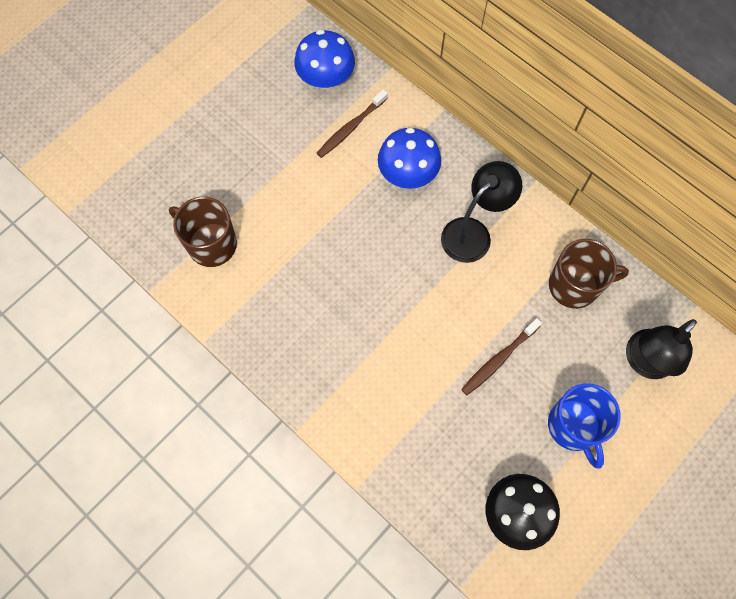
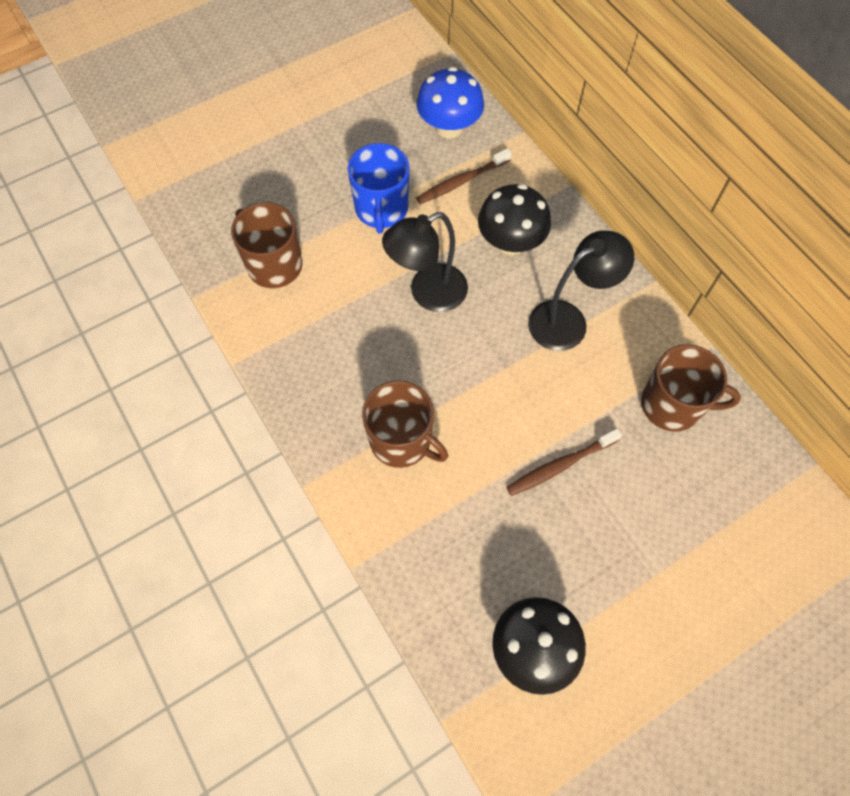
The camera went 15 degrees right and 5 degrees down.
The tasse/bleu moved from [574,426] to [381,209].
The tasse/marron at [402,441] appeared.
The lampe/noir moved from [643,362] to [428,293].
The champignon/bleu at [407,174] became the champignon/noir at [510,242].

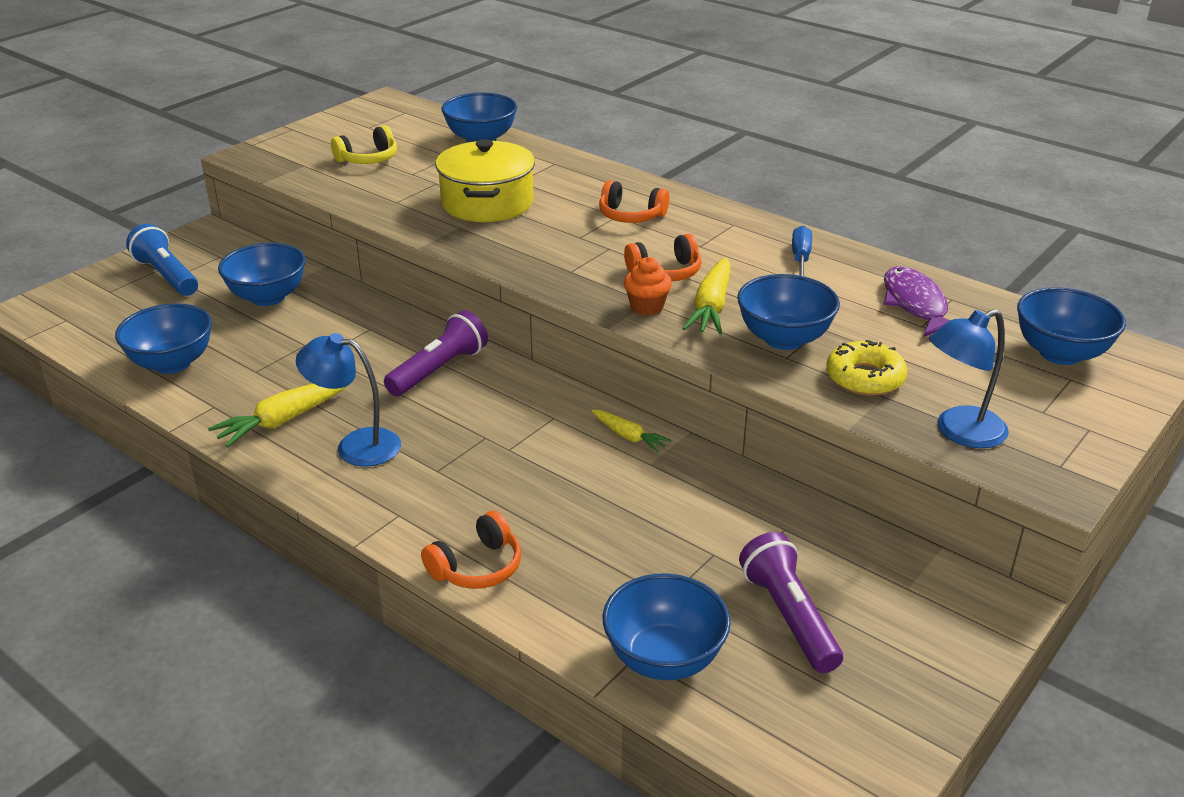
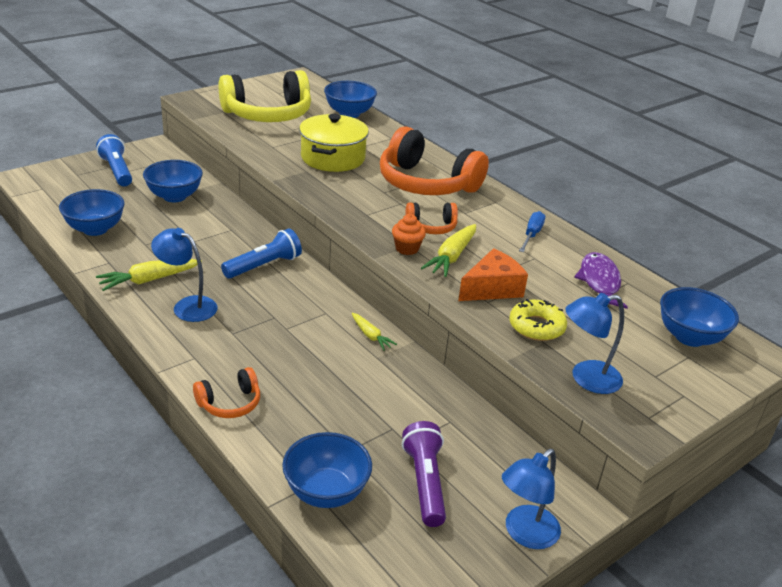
The camera went 10 degrees right and 0 degrees up.
The casque audio/jaune at [368,159] changed to 2.10 times the size.
The lampe de poche/violet at [439,370] became the lampe de poche/bleu at [264,266].
The casque audio/orange at [631,215] changed to 2.10 times the size.
The bol/bleu at [784,339] was replaced by the fromage/orange at [492,288].
The lampe/bleu at [525,534] appeared.

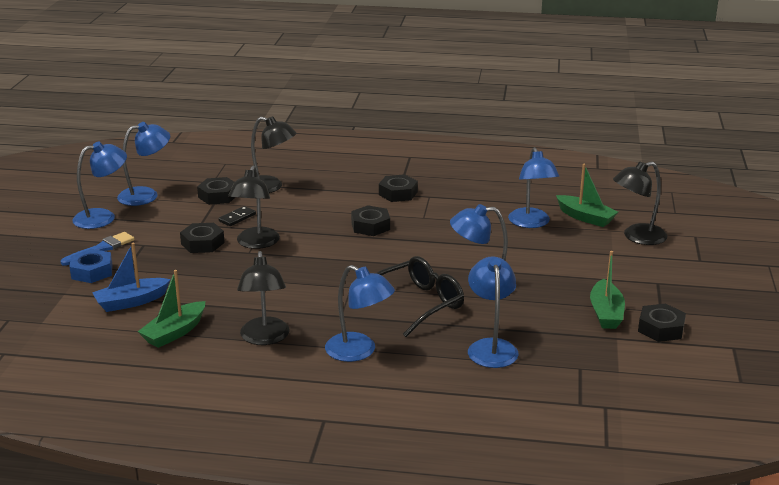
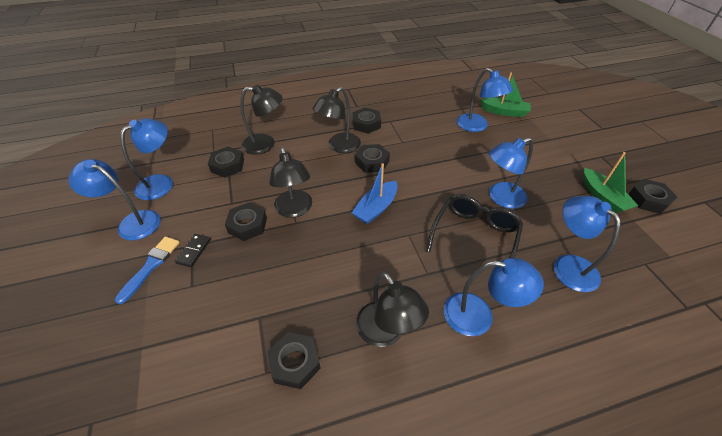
The camera went 25 degrees left and 20 degrees up.
The lampe/bleu at [103,217] turned 105 degrees counterclockwise.
The domino/noir moved from [237,218] to [194,251].
The bateau/vert at [174,332] was replaced by the écrou/noir at [295,362].
The lampe/noir moved from [637,237] to [339,146].
The bateau/bleu moved from [131,302] to [376,208].
The écrou/bleu at [92,271] disappeared.

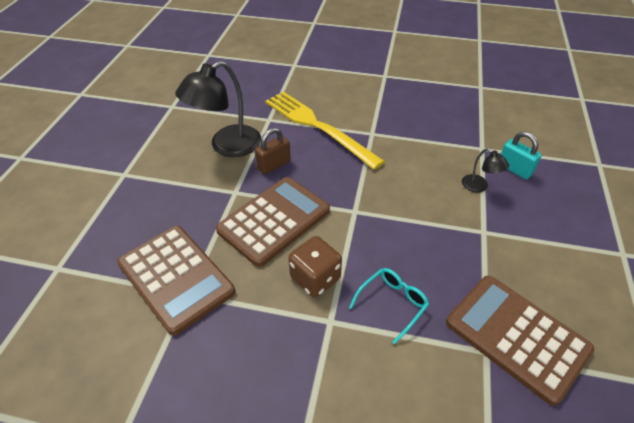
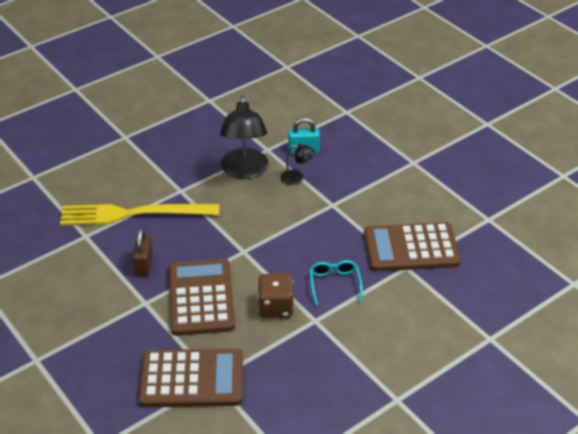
The camera went 50 degrees left and 5 degrees down.
The lampe/noir moved from [227,146] to [244,171].

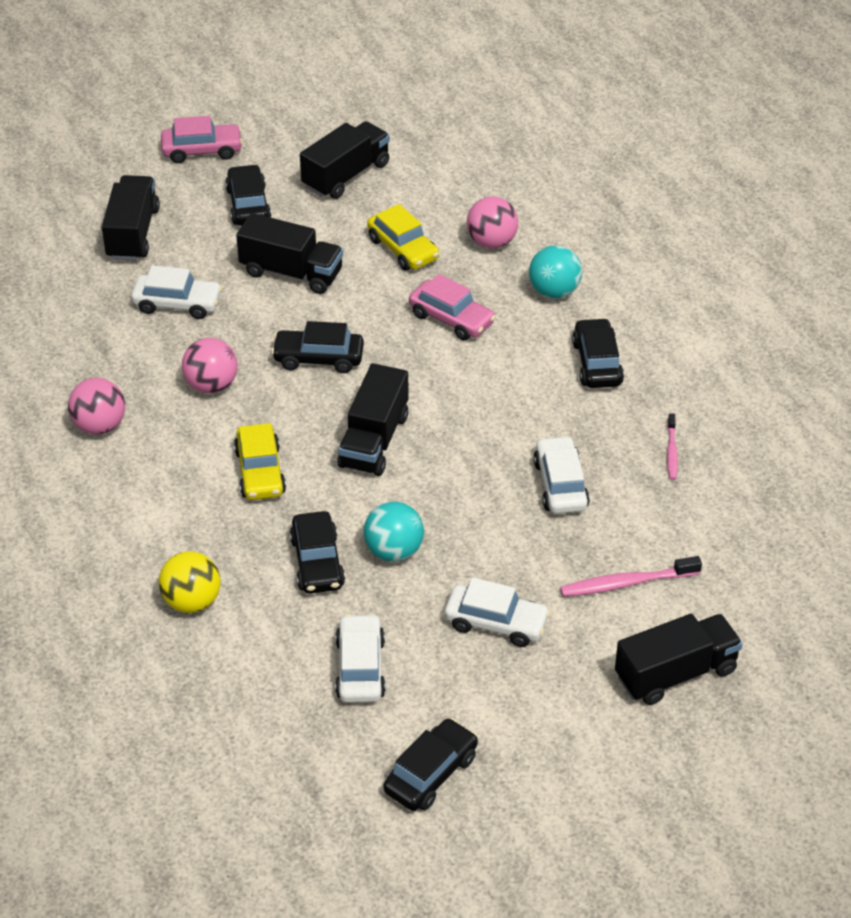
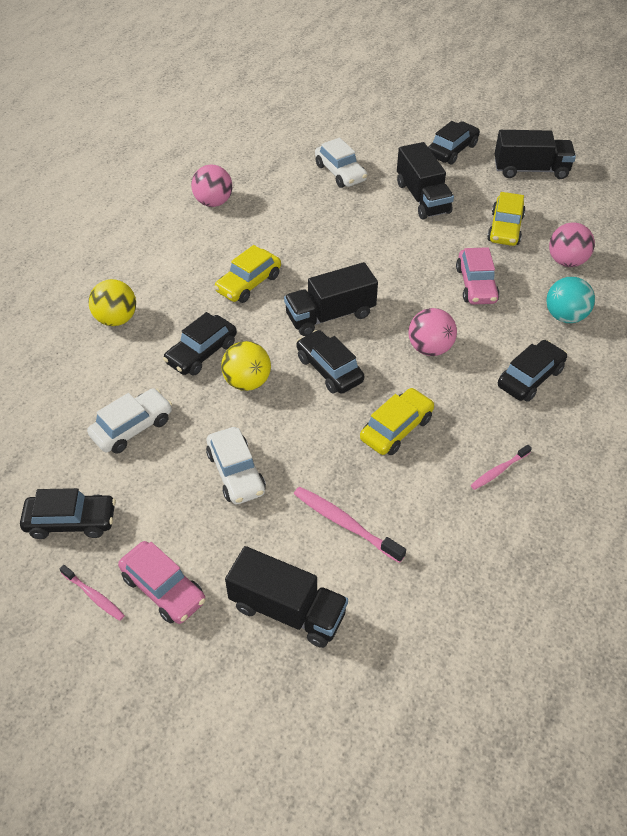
The camera went 50 degrees right and 5 degrees up.
The brosse à dents/rose at [94,596] appeared.
The voiture/rose moved from [202,150] to [164,588].
The balle/turquoise at [394,551] became the balle/jaune at [247,382].
The voiture/noir moved from [318,358] to [329,369].
The voiture/blanc at [560,485] became the voiture/jaune at [396,428].
The balle/rose moved from [211,385] to [430,348].
The camion/noir at [133,233] disappeared.

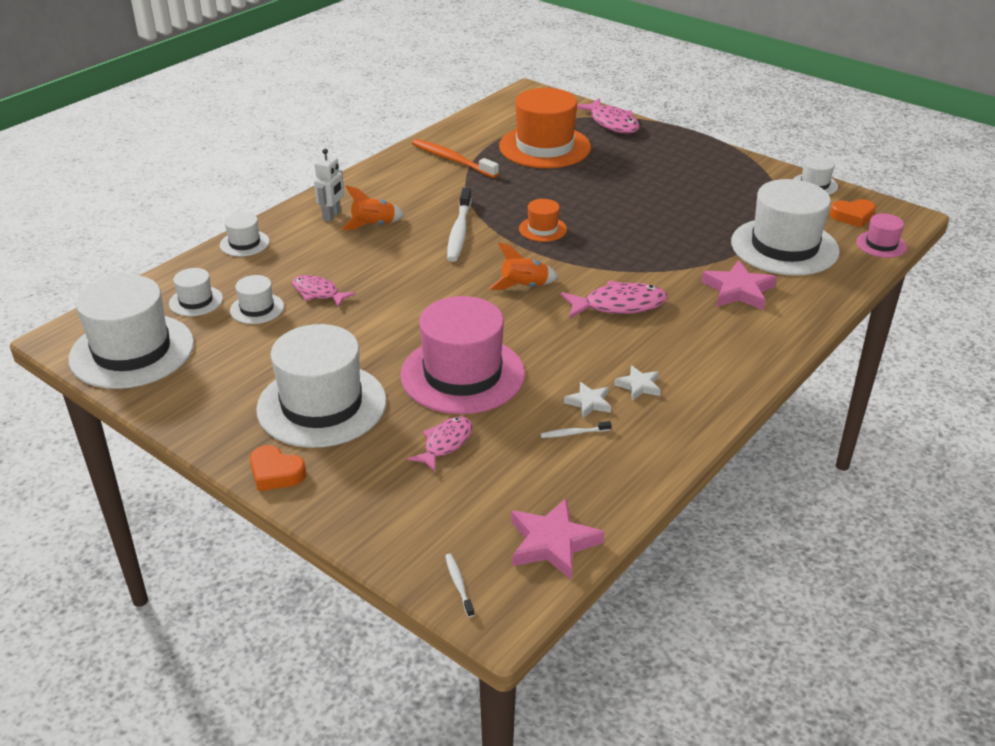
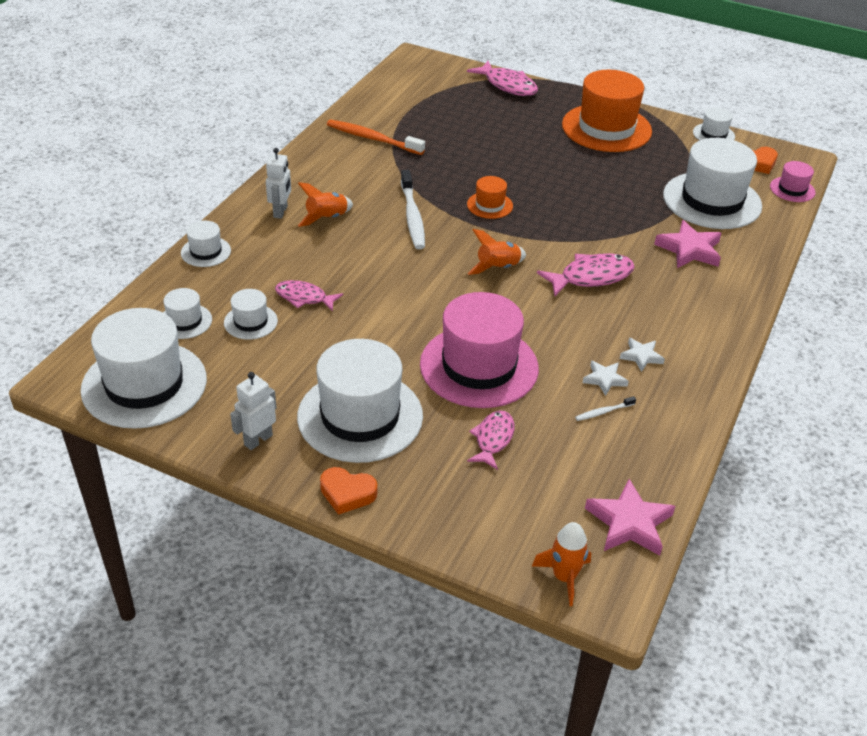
The camera went 15 degrees left and 5 degrees up.
The robot/blanc at [258,440] appeared.
The brosse à dents/blanc at [458,584] was replaced by the fusée/orange at [564,577].
The chapeau/orange moved from [545,147] to [606,128].

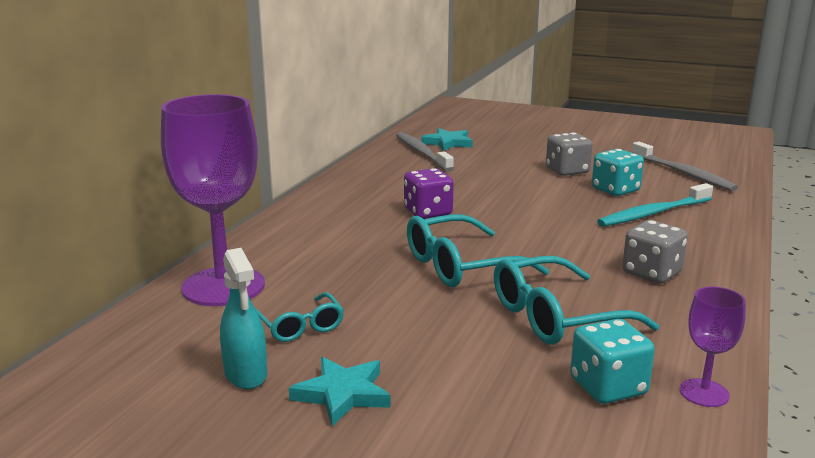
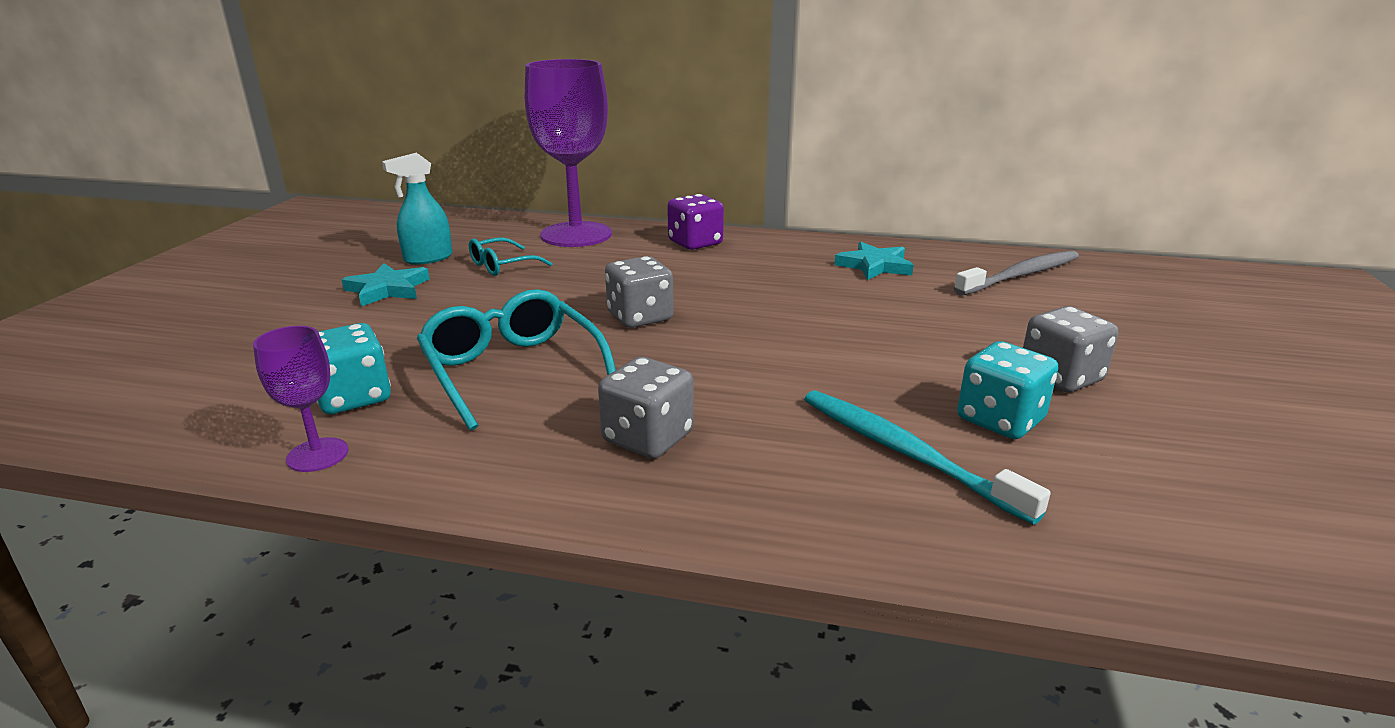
The camera went 80 degrees right and 5 degrees up.
The lunettes/turquoise at [460,266] was replaced by the dé/gris at [640,317].
The dé/violet moved from [428,212] to [695,243].
The étoile/turquoise moved from [448,143] to [874,266].
The brosse à dents/gris at [683,173] disappeared.

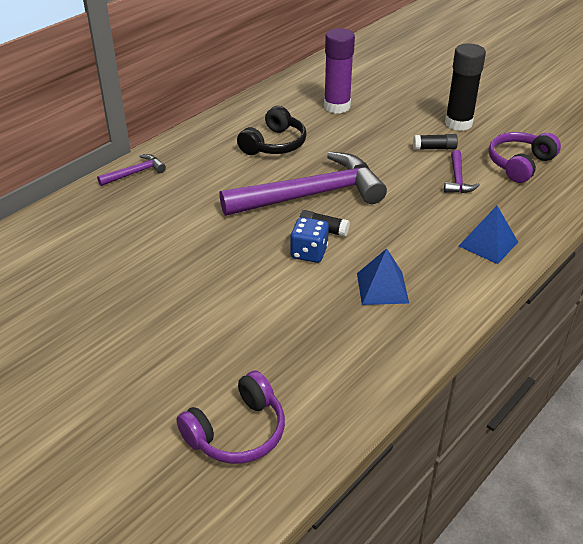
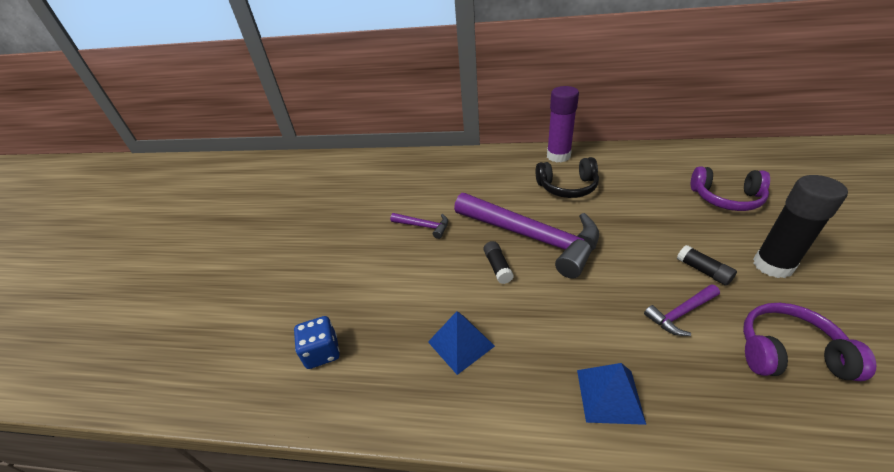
The camera went 60 degrees right and 0 degrees up.
The dé/bleu moved from [309,252] to [322,352].
The marteau/violet moved from [135,173] to [424,226].
The bâton de colle/violet moved from [337,106] to [558,156].
The casque audio/violet moved from [237,432] to [726,198].

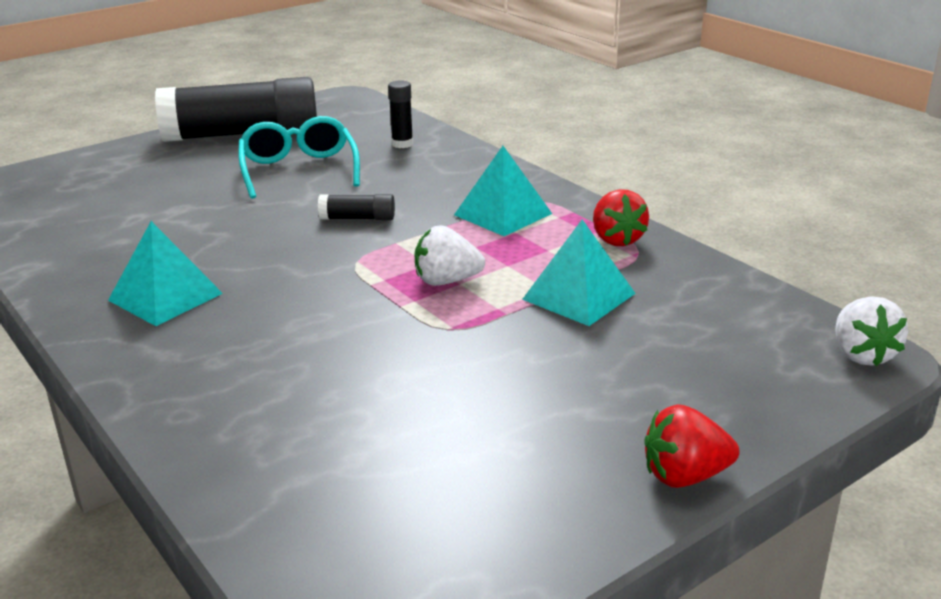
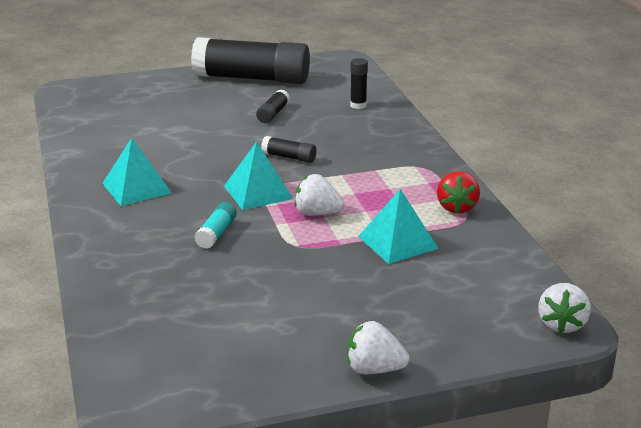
The camera went 20 degrees right and 0 degrees up.
The bâton de colle/turquoise at [216,233] appeared.
The pyramide/turquoise moved from [503,214] to [258,192].
The lunettes/turquoise at [299,170] was replaced by the bâton de colle/noir at [273,114].
The fraise/rouge at [685,476] became the fraise/blanc at [374,369].

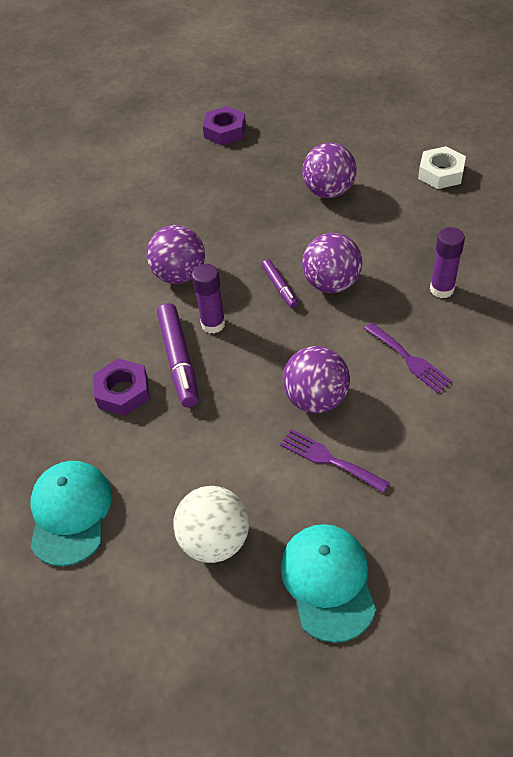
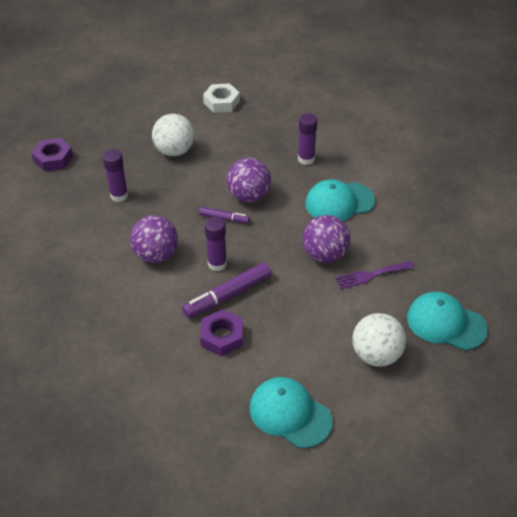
The camera went 55 degrees left and 5 degrees down.
The bâton de colle/violet at [119,196] appeared.
The balle/violet at [329,192] became the balle/blanc at [174,151].
The feutre/violet at [179,360] turned 120 degrees clockwise.
The fourchette/violet at [409,359] was replaced by the casquette/turquoise at [339,202].

